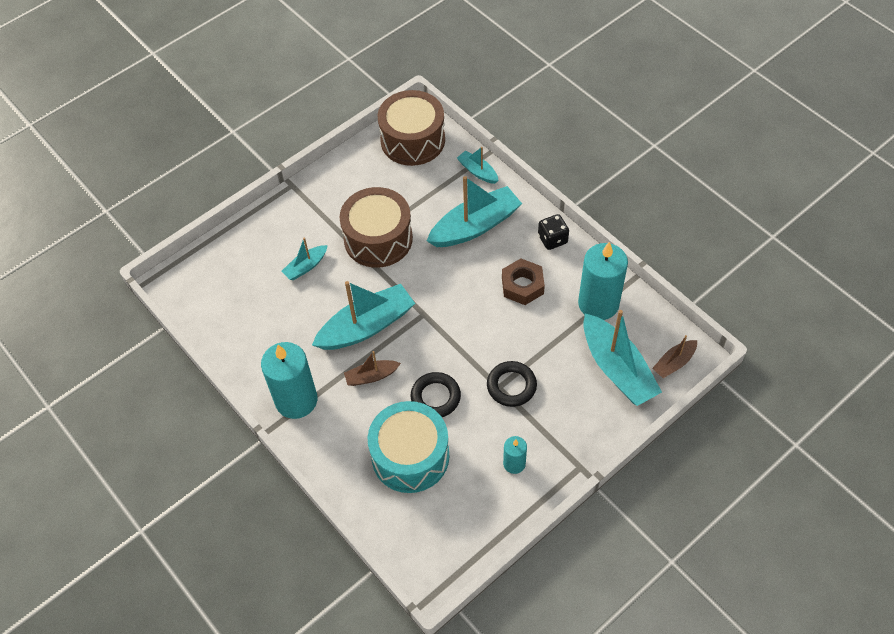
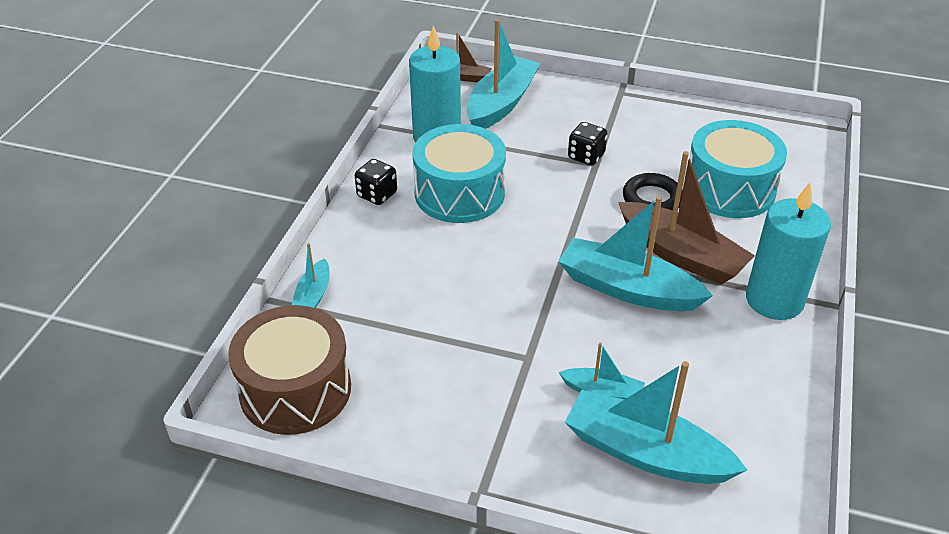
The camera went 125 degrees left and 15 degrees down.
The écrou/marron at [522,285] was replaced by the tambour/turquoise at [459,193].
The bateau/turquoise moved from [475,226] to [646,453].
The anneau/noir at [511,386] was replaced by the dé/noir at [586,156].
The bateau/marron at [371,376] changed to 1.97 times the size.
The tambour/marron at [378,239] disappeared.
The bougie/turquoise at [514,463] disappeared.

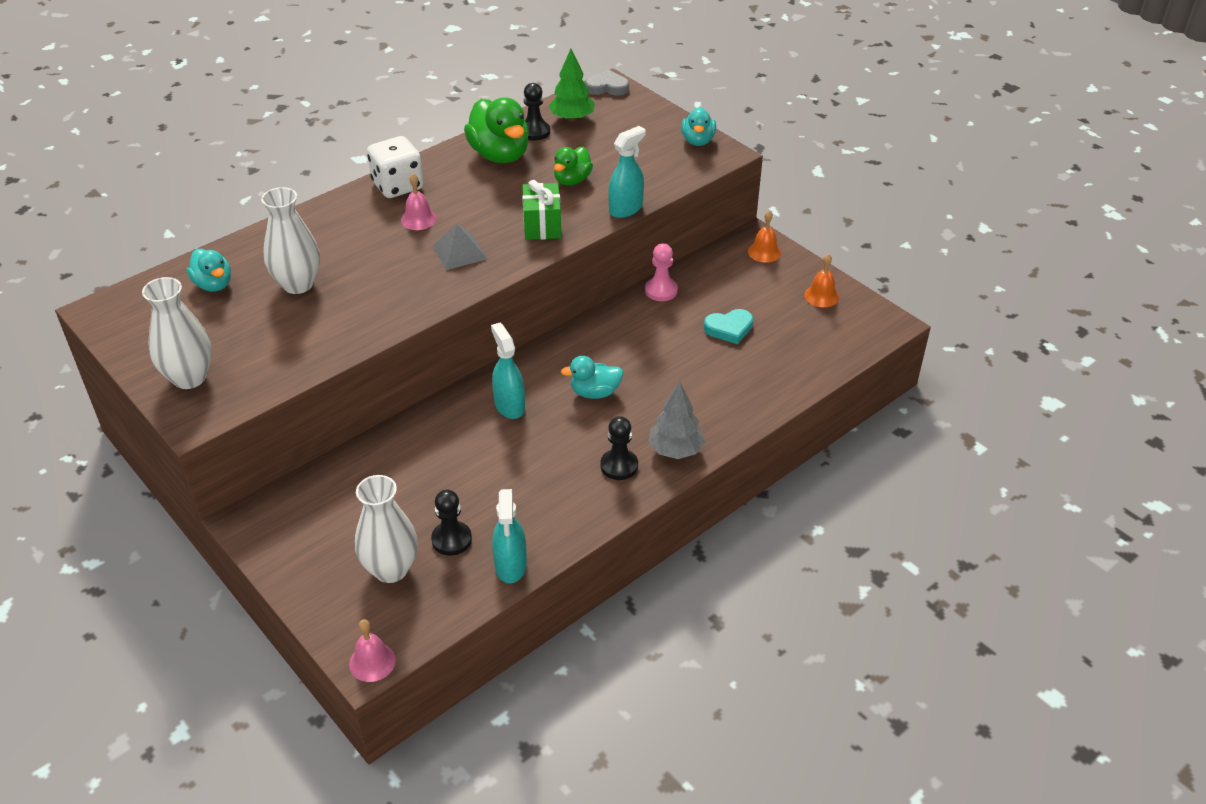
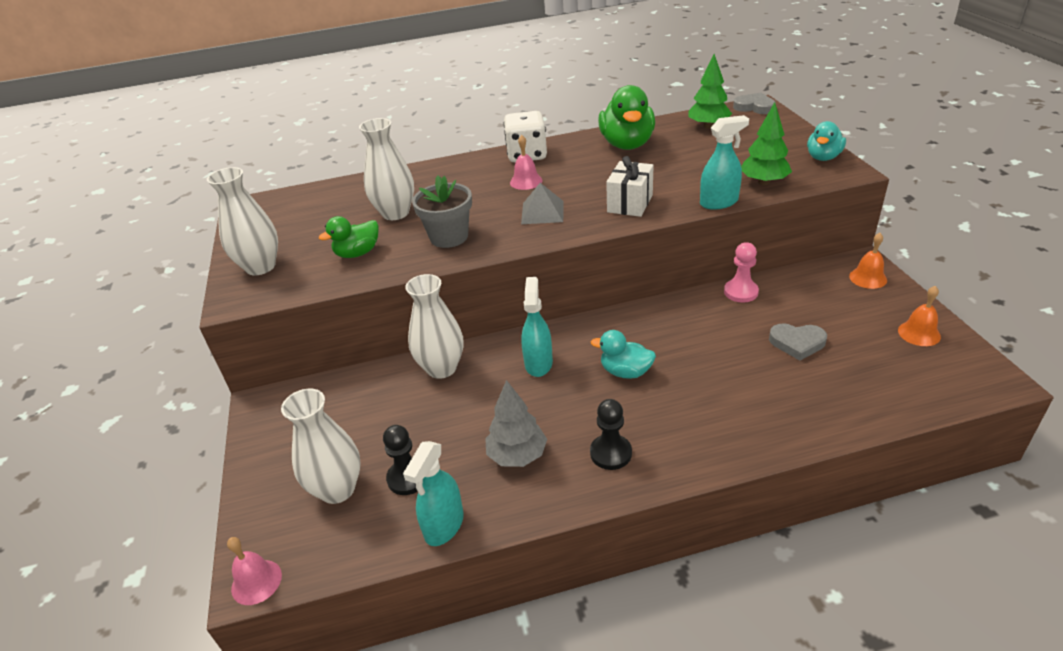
The camera went 30 degrees right and 5 degrees down.
The canard/vert moved from [572,180] to [358,253].
The vase/blanc at [441,368] appeared.
The pot de fleurs/gris at [449,237] appeared.
The arbre/gris moved from [675,450] to [517,455].
The cadeau/vert at [542,225] became the cadeau/blanc at [630,203].
The arbre/vert at [764,182] appeared.
The cœur/turquoise at [729,328] became the cœur/gris at [797,343].
The canard/turquoise at [213,284] disappeared.
The pion/noir at [534,132] disappeared.

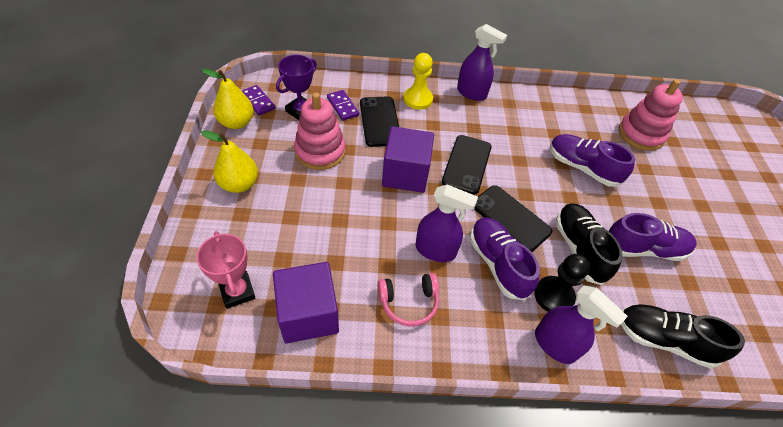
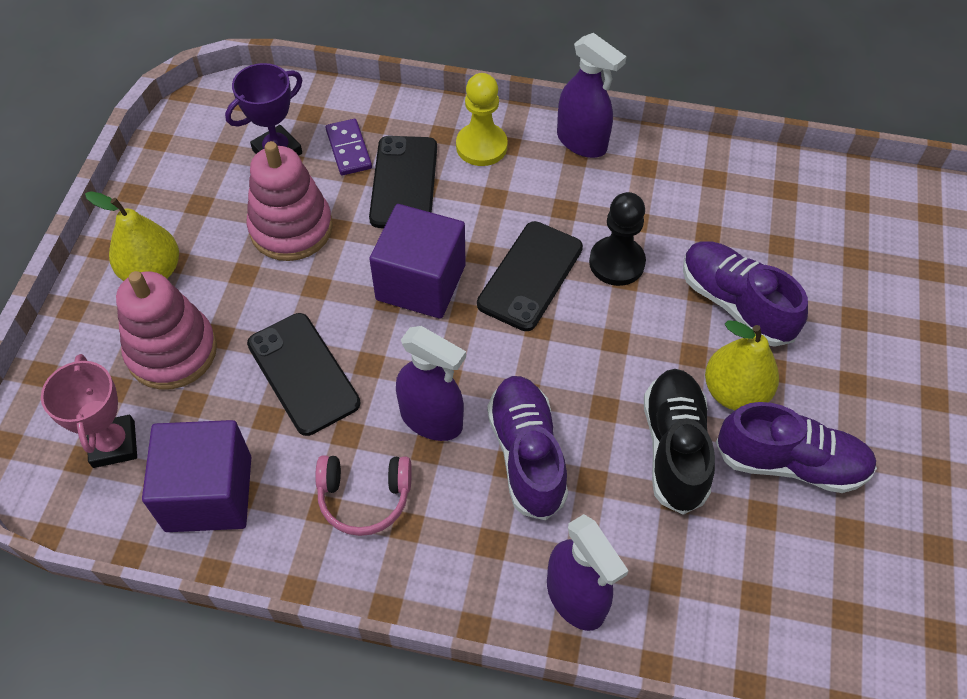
The camera went 15 degrees right and 5 degrees up.
The jouet à empiler/rose moved from [640,134] to [172,351].
The téléphone/noir moved from [510,218] to [303,373].
The pion/noir moved from [553,296] to [616,263].
The poire/jaune moved from [236,122] to [734,392].
The domino/violet at [258,101] disappeared.
The chaussure/noir at [663,340] disappeared.

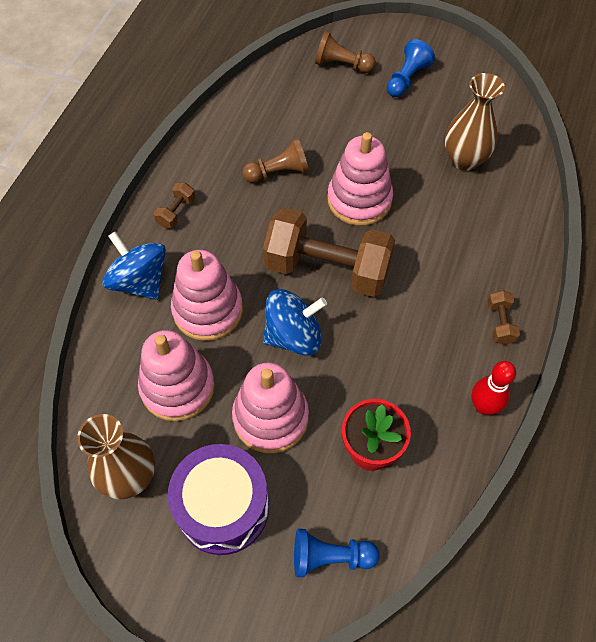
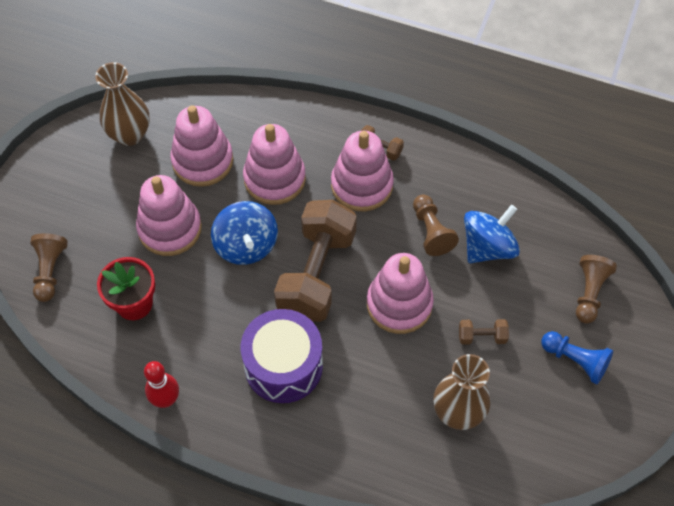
The camera went 90 degrees right and 0 degrees up.
The pion/bleu at [330,557] became the pion/marron at [50,271].
The tambour/violet moved from [223,507] to [283,366].
The jouet à empiler/rose at [362,185] appeared.
The haltère/marron moved from [500,323] to [482,336].
The toupie/bleu moved from [140,281] to [488,247].

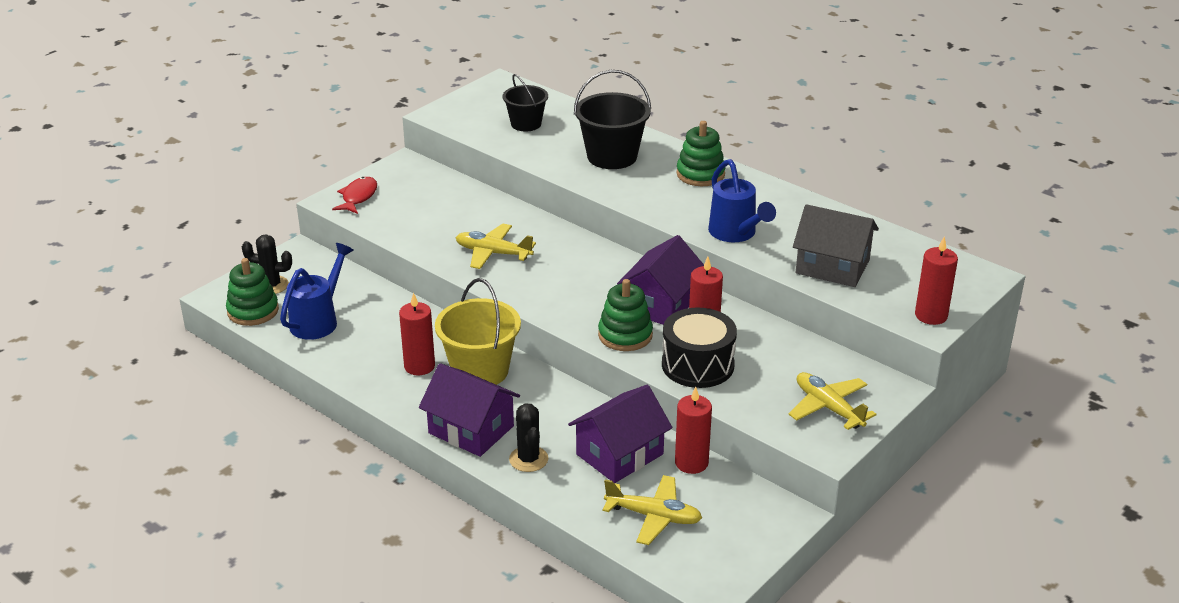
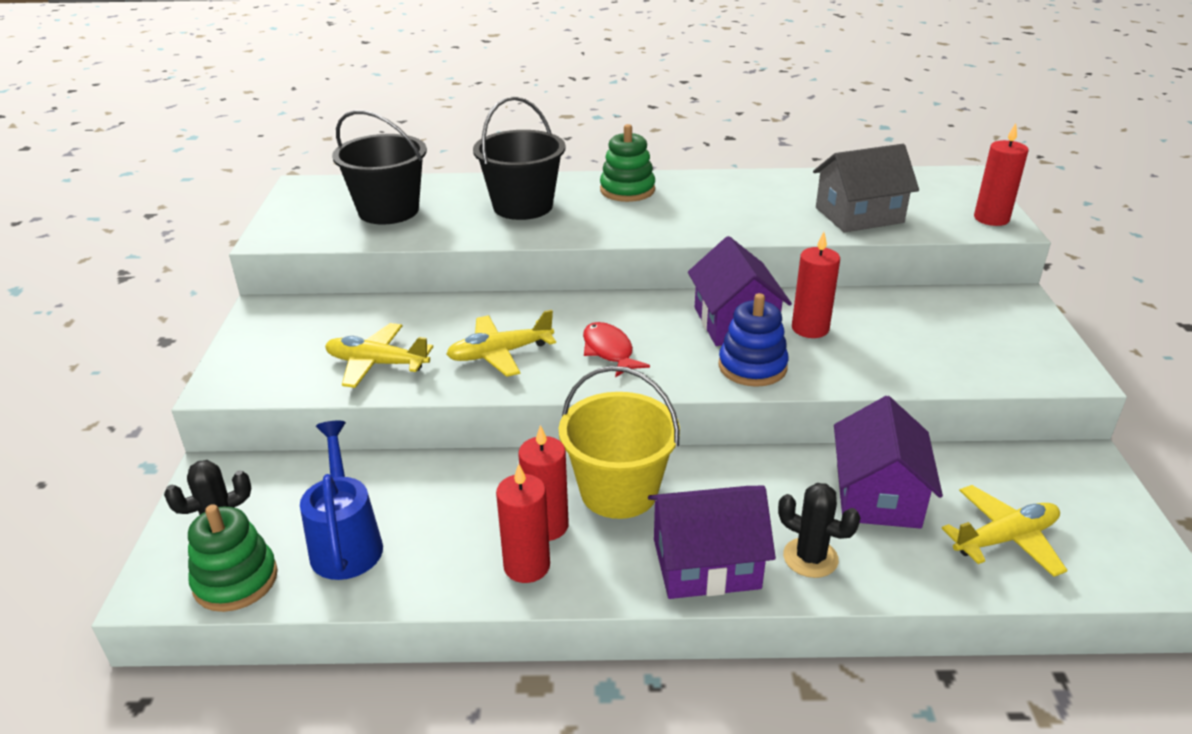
The camera went 40 degrees left and 0 degrees up.
The avion/jaune moved from [828,408] to [377,364].
The seau/noir at [526,124] changed to 1.59 times the size.
The bougie/rouge moved from [691,463] to [527,566].
The poisson/rouge moved from [358,197] to [609,351].
The jouet à empiler/vert at [625,335] became the jouet à empiler/bleu at [752,367].
The tambour/noir at [697,365] disappeared.
The arrosoir/bleu at [735,234] disappeared.

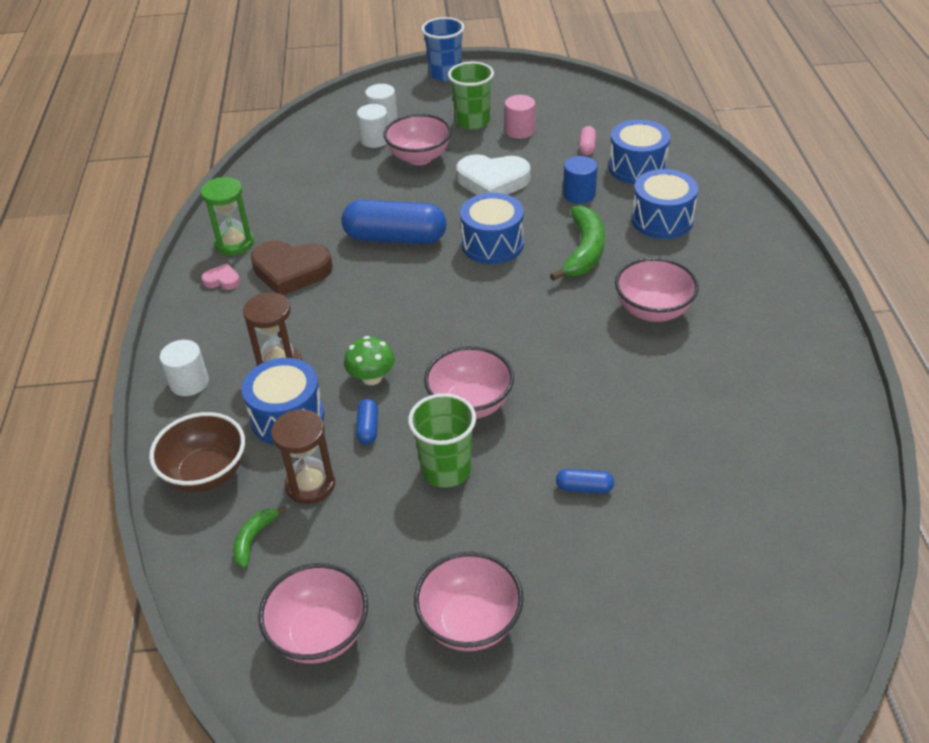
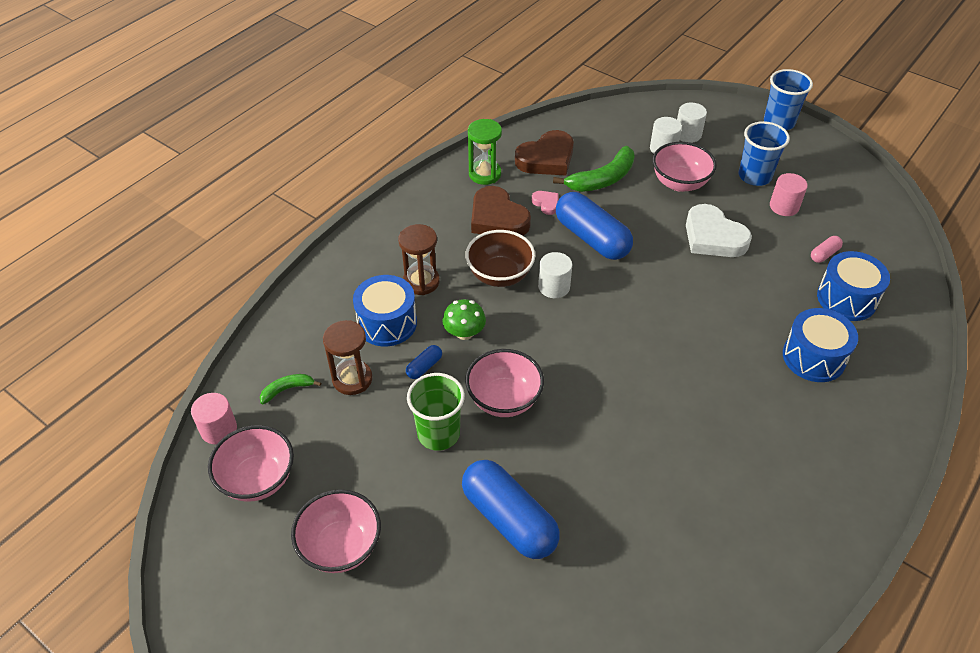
The camera went 40 degrees right and 5 degrees up.
The cylindre/rose at [218,429] appeared.
The gélule/bleu at [584,488] changed to 2.36 times the size.
The bol/marron moved from [206,473] to [500,275].
The cœur/marron at [546,159] appeared.
The cœur/rose moved from [222,280] to [546,204].
The cylindre/blanc moved from [189,382] to [554,287].
The banane/vert moved from [584,251] to [602,179].
The gobelet/vert at [472,121] became the gobelet/bleu at [754,176].
The tambour/bleu at [492,244] disappeared.
The cylindre/bleu at [579,194] disappeared.
The bol/rose at [653,310] disappeared.

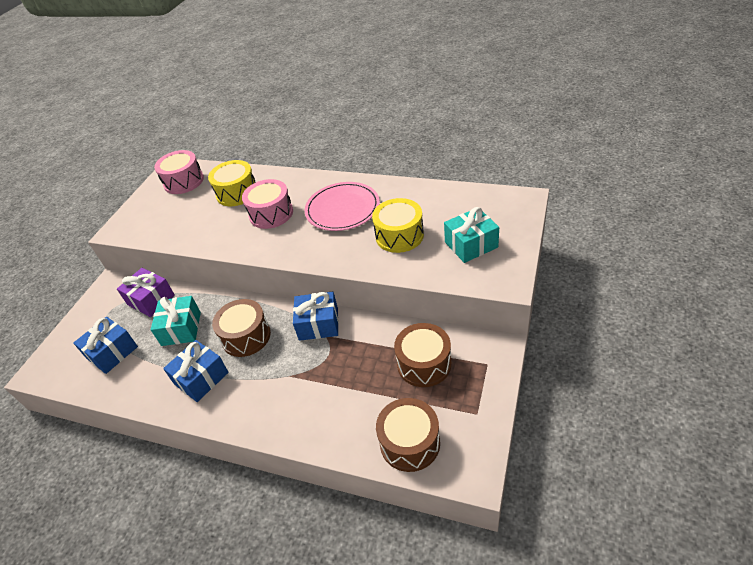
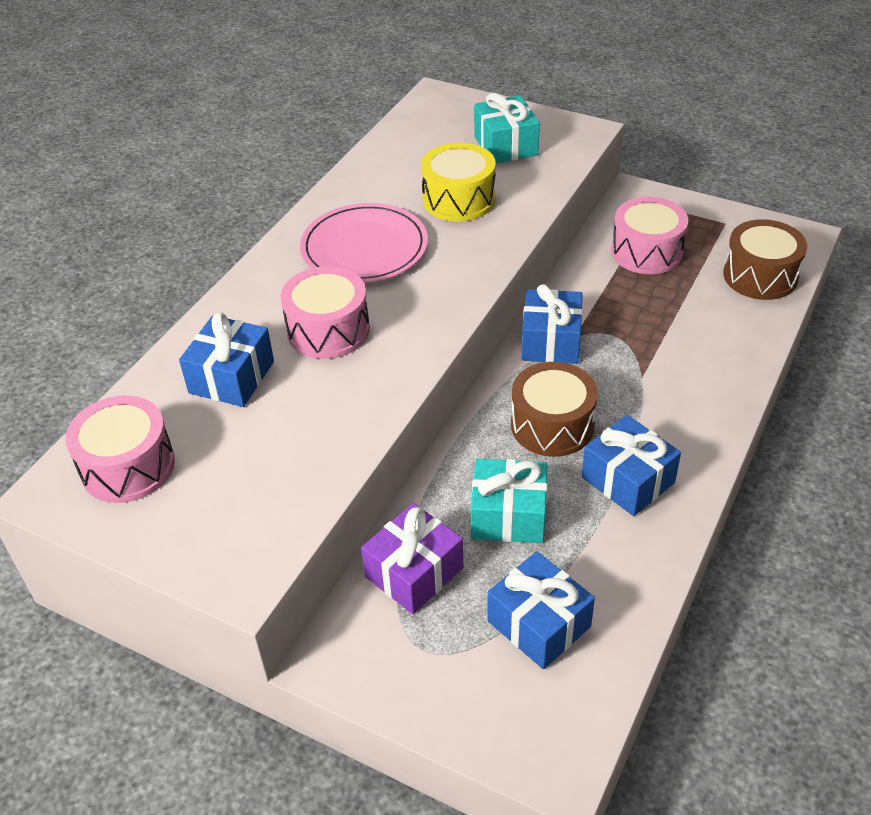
The camera went 85 degrees left and 0 degrees up.
The tambour/jaune at [237,193] was replaced by the cadeau/bleu at [231,377].
The tambour/marron at [424,364] became the tambour/rose at [646,251].

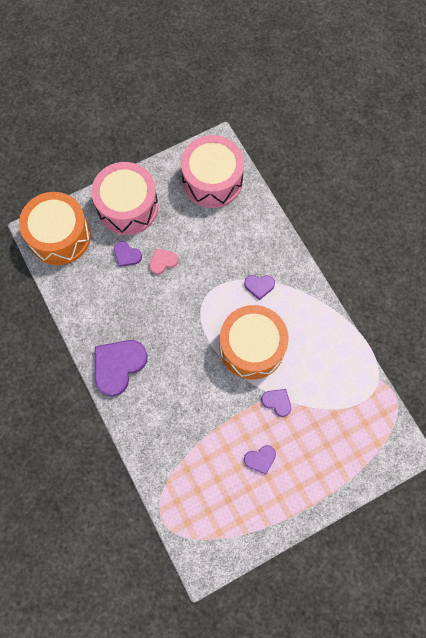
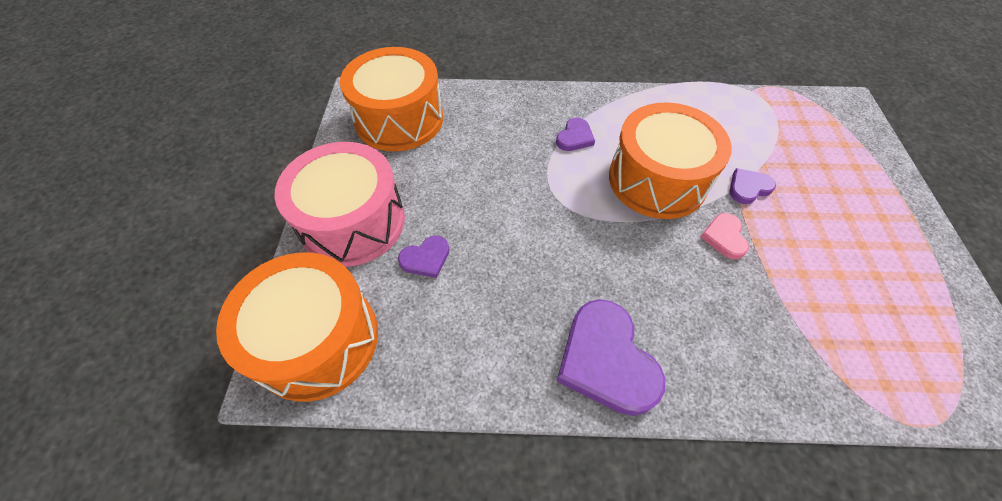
The camera went 60 degrees left and 15 degrees down.
The tambour/rose at [212,180] became the tambour/orange at [399,119].
The cœur/rose moved from [163,262] to [724,237].
The cœur/violet at [260,459] disappeared.

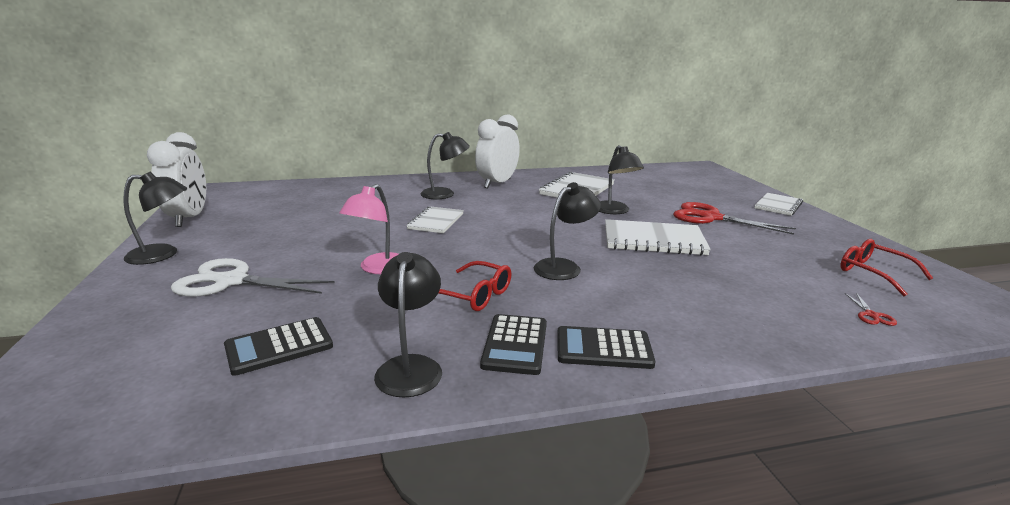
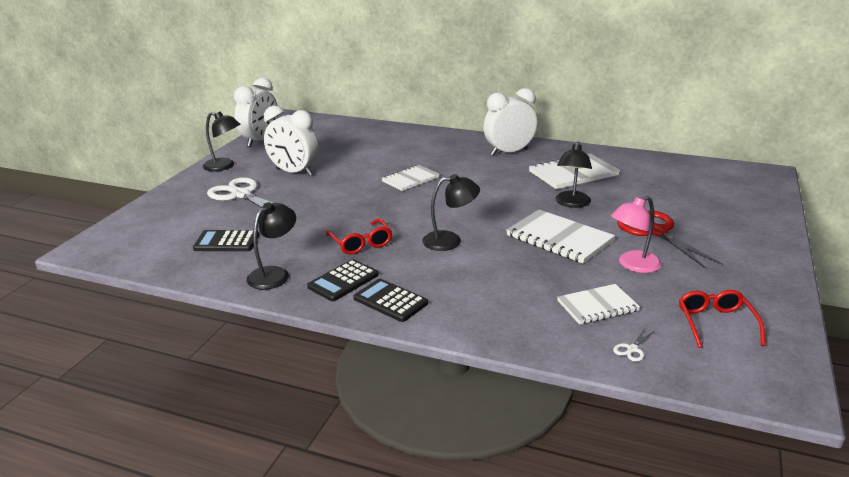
The camera went 35 degrees right and 5 degrees up.
The réveil/blanc at [294,172] appeared.
The carnet/blanc moved from [778,206] to [597,306].
The lampe/rose moved from [378,268] to [633,265].
The ciseaux/rouge at [871,315] became the ciseaux/blanc at [632,349].
The lampe/noir at [445,194] disappeared.

